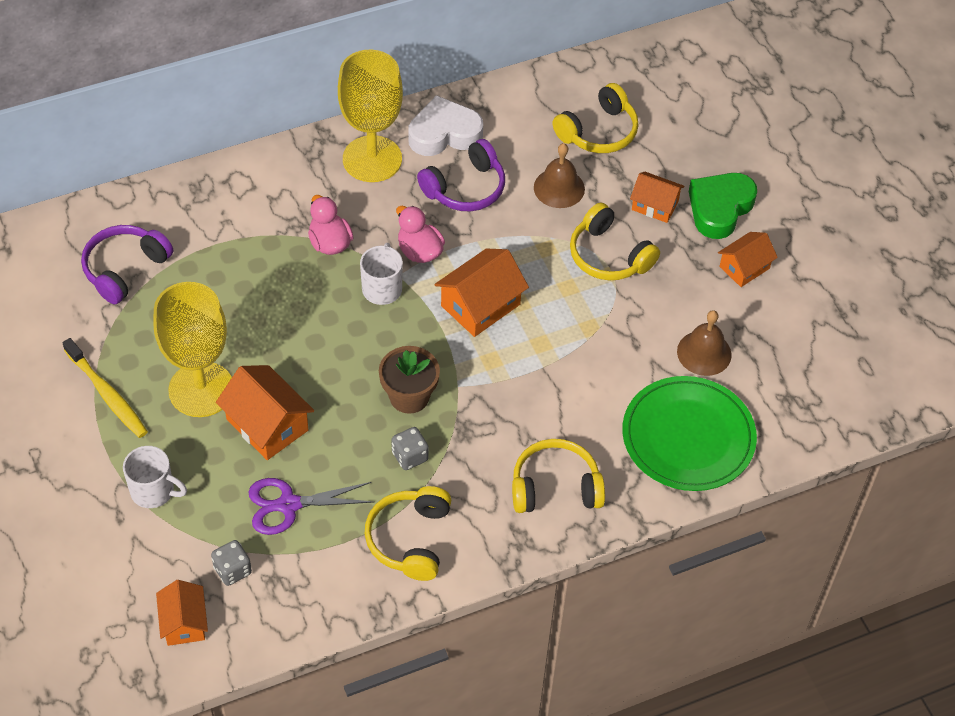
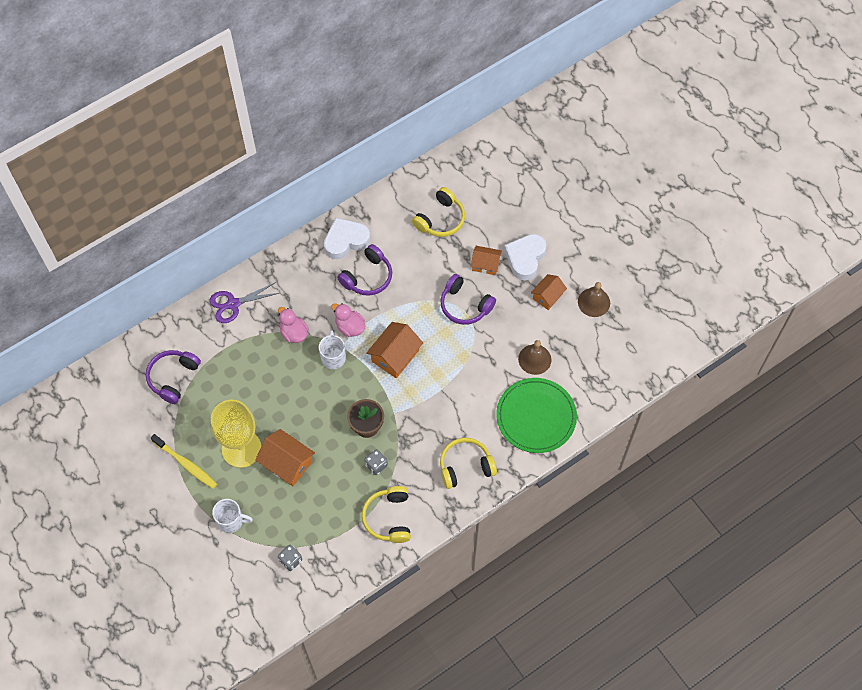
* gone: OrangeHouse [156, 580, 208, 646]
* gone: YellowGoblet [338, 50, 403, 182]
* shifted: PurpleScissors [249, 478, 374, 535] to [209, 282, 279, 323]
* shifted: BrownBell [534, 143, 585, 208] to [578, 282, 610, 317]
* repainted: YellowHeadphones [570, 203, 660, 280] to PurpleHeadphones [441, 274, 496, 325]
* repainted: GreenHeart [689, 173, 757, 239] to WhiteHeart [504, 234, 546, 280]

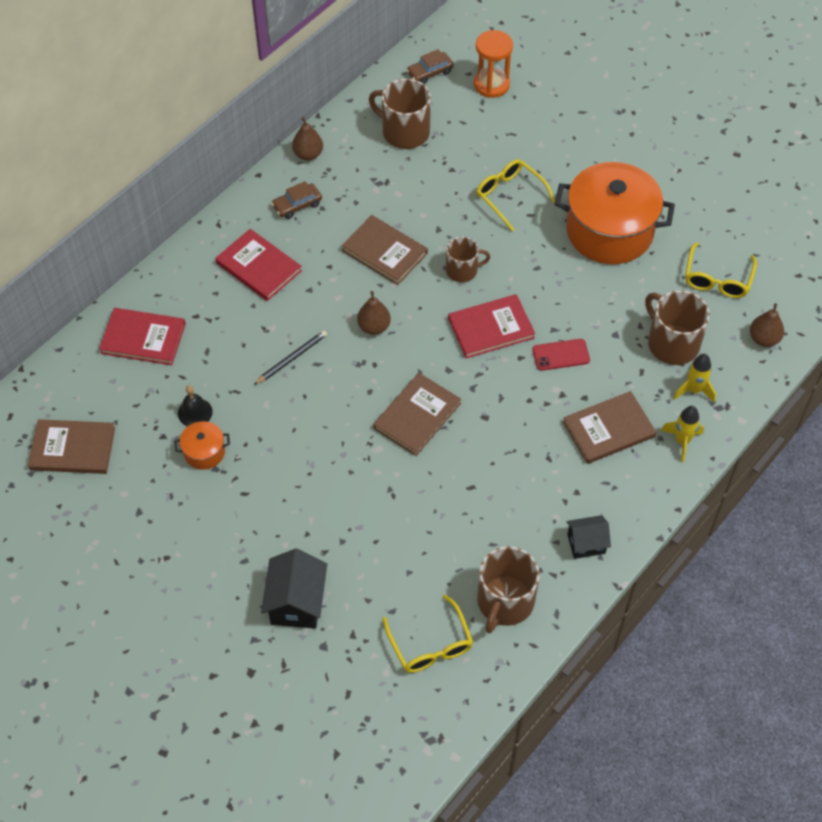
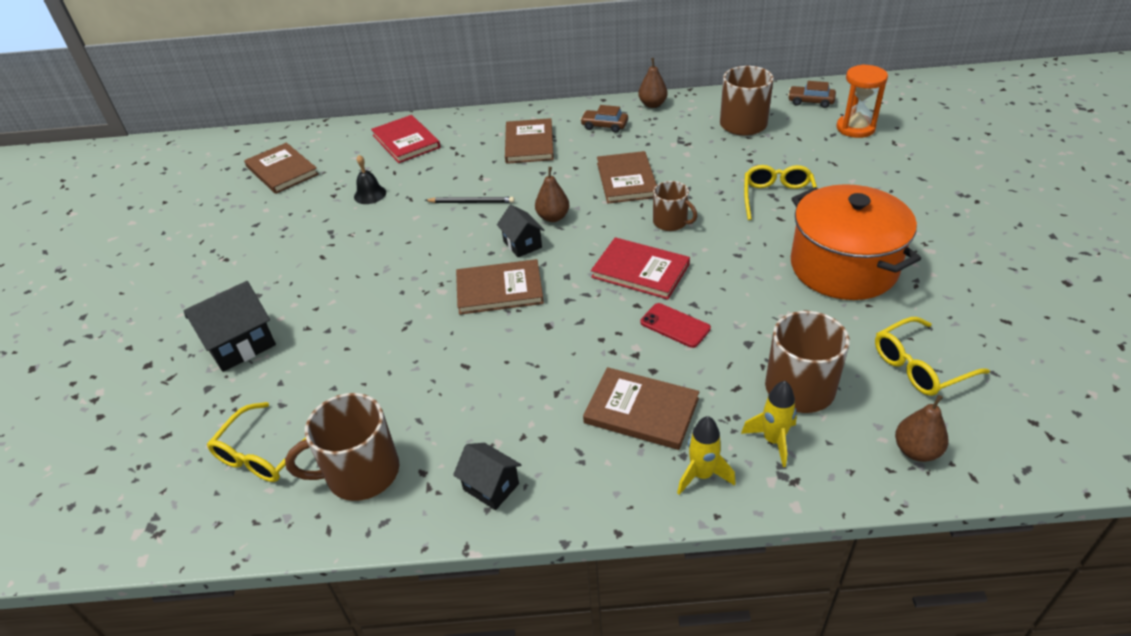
* gone: OrangePot [174, 421, 230, 470]
* new: BlackHouse [497, 205, 545, 257]
* repainted: RedBook [215, 229, 302, 301] to BrownBook [505, 118, 554, 164]

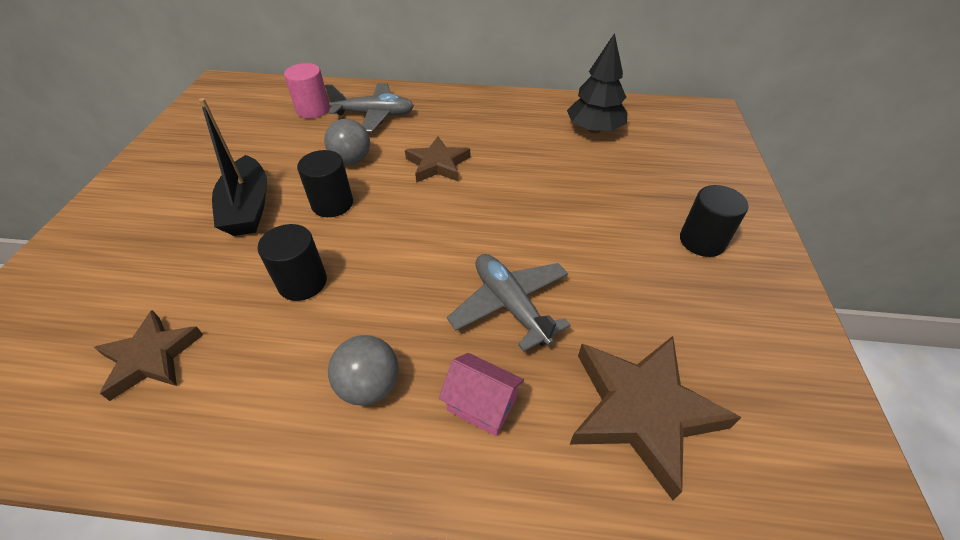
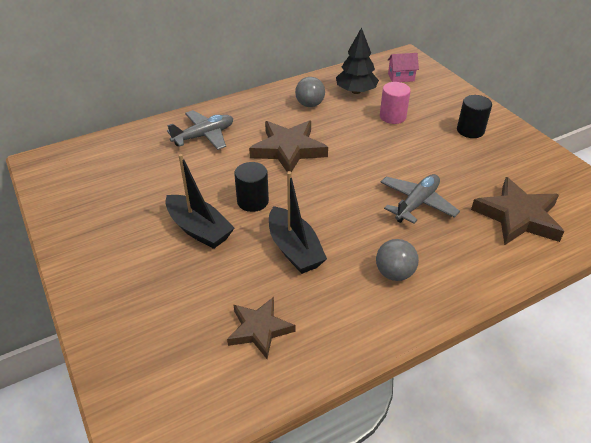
* shifted: PinkCylinder [284, 63, 330, 118] to [380, 82, 411, 124]
* shifted: GreyBall [324, 119, 370, 165] to [295, 77, 325, 107]
* shifted: PinkHouse [439, 353, 524, 436] to [388, 53, 419, 82]
* swapped: BlackCylinder [257, 224, 327, 301] to BlackBoat [269, 171, 327, 274]
* rotated: GreyPlane [447, 254, 571, 352] = [380, 174, 460, 224] 105 degrees clockwise
* scaled: BrownStar [405, 136, 470, 183] = [249, 120, 328, 172] x1.56

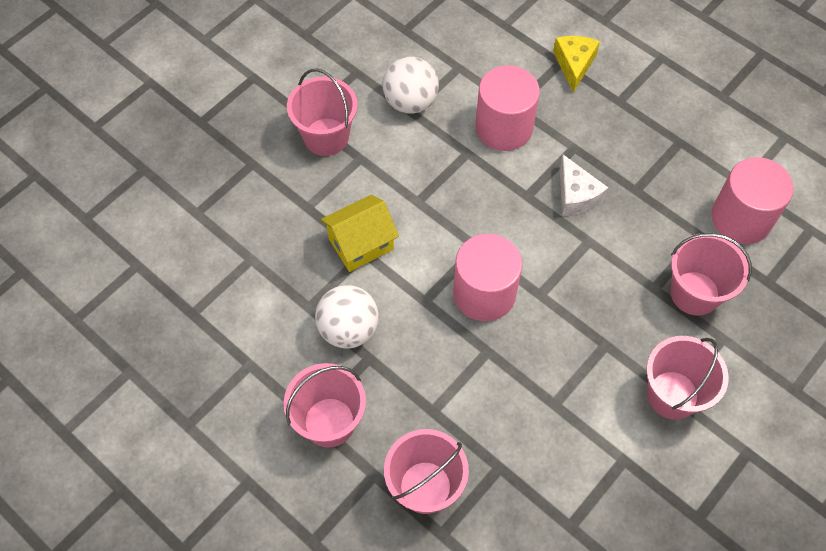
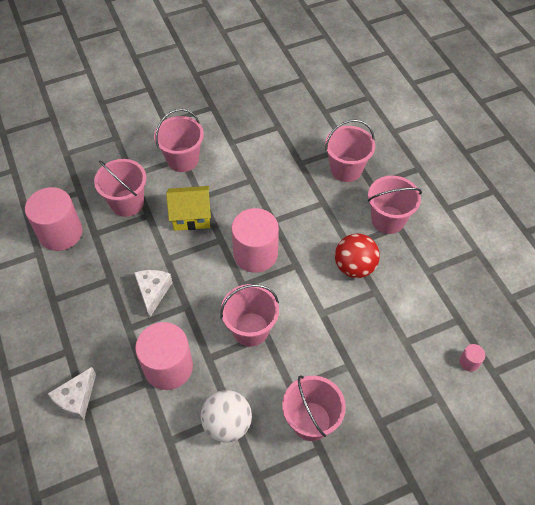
* new: PinkBucket [220, 284, 279, 346]
* new: PinkCylinder [459, 344, 485, 372]
* shifted: YellowHouse [321, 194, 399, 272] to [166, 186, 211, 231]
* repainted: WhiteBall [315, 285, 379, 349] to RedBall [335, 234, 380, 278]
* repainted: YellowCheese [553, 36, 600, 93] to WhiteCheese [48, 367, 96, 420]

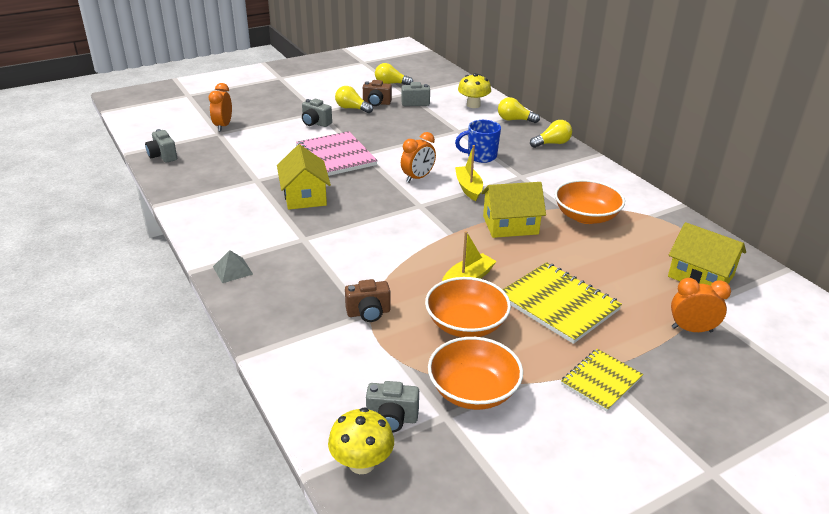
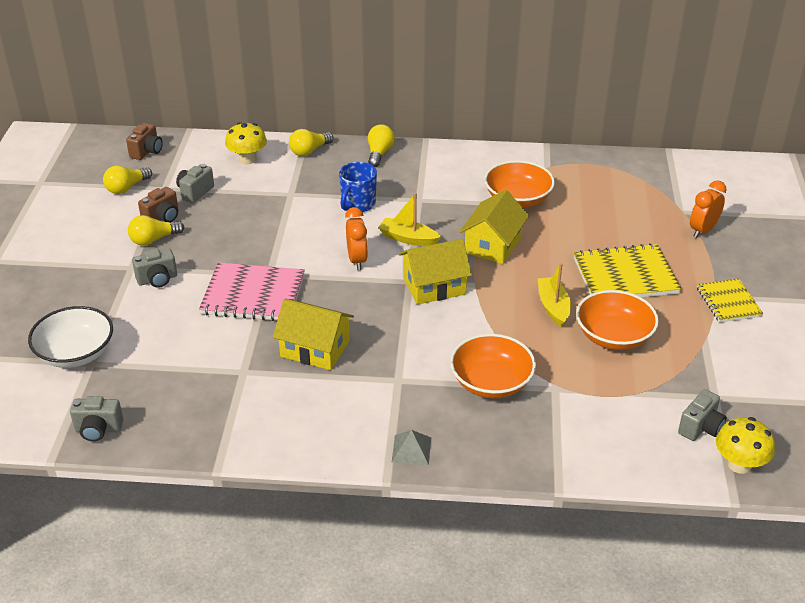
* shifted: BrownCamera [345, 279, 390, 322] to [126, 123, 163, 160]
* shifted: OrangeBowl [428, 337, 523, 410] to [450, 334, 536, 399]
* shifted: YellowHouse [668, 222, 746, 286] to [399, 239, 472, 304]
* swapped: OrangeClock [209, 83, 232, 131] to WhiteBowl [28, 306, 113, 368]

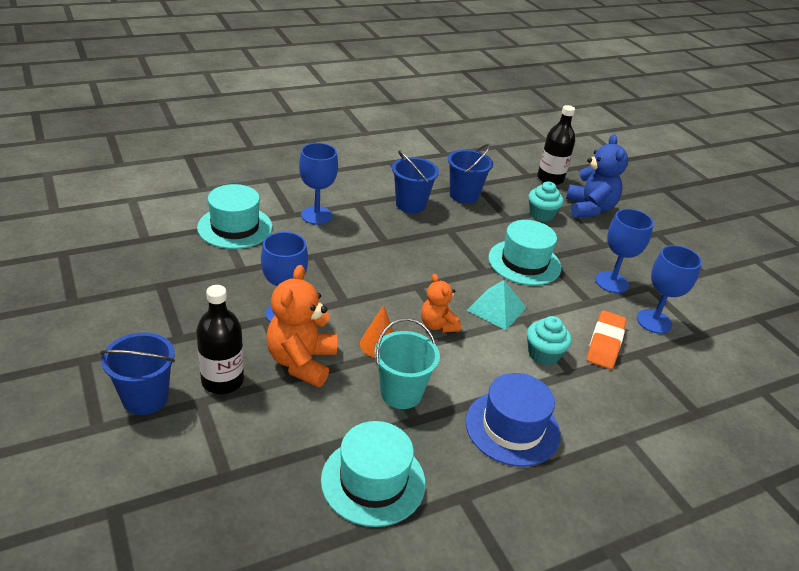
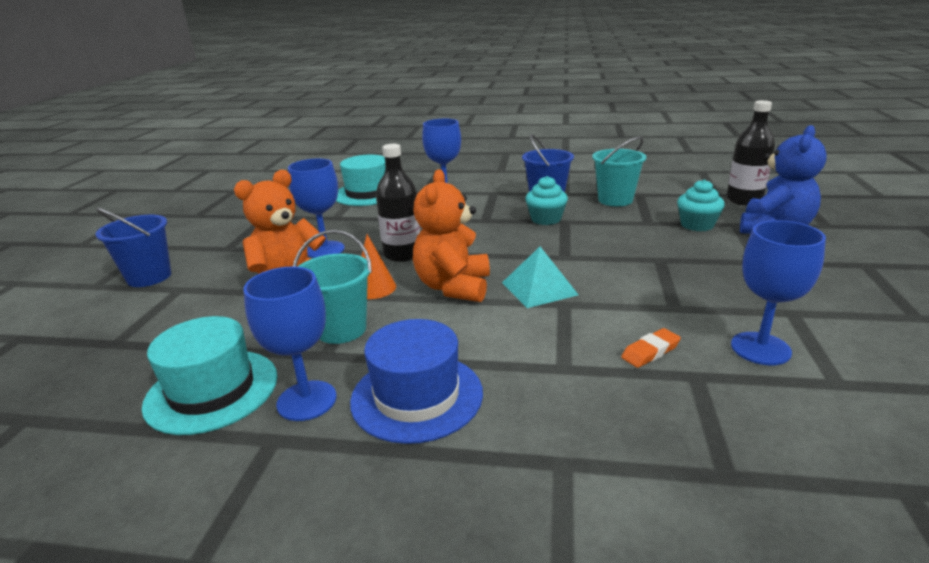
* gone: TurquoiseHat [488, 220, 561, 286]
* shifted: BlackBottle [196, 285, 244, 394] to [376, 144, 421, 262]
* shifted: TurquoiseCupcake [527, 316, 572, 365] to [526, 176, 568, 225]
* shifted: BlueGoblet [595, 209, 654, 293] to [243, 266, 337, 421]
* repainted: BlueBucket [448, 144, 493, 204] to TurquoiseBucket [592, 136, 646, 206]
* scaled: OrangeTeddyBear [421, 274, 461, 333] = [413, 169, 490, 302] x1.65
* scaled: OrangeEraser [587, 311, 626, 369] = [621, 328, 681, 368] x0.59

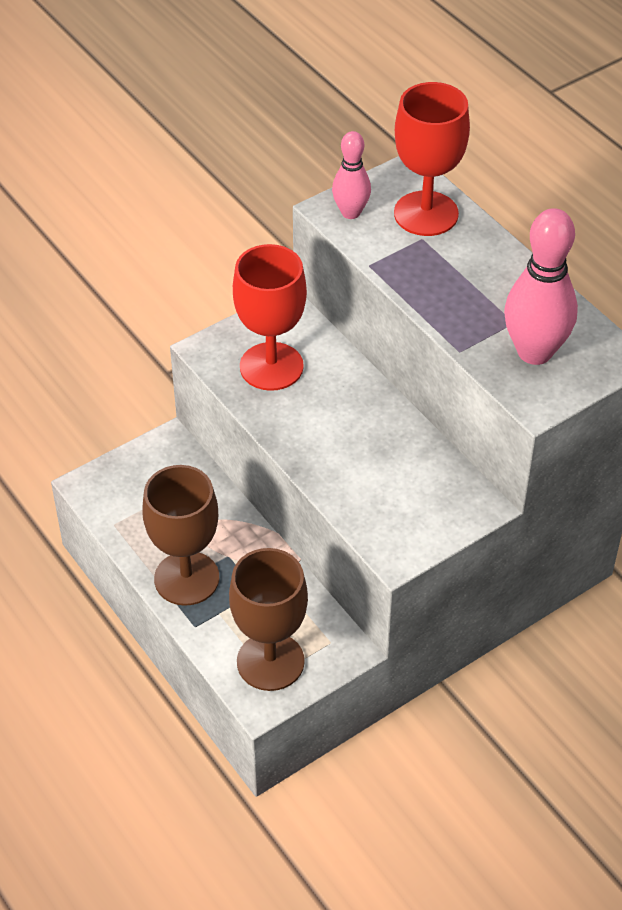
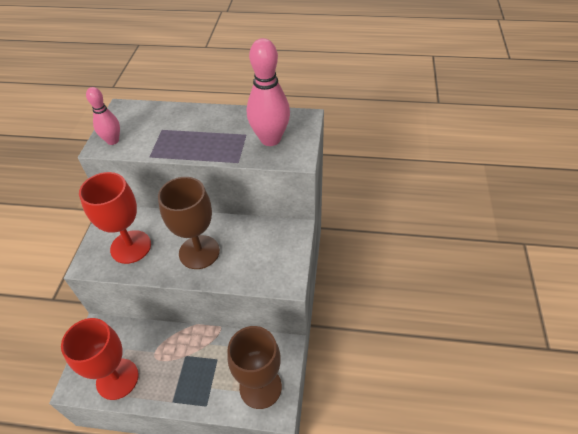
* shifted: BrownGoblet [142, 465, 219, 606] to [158, 177, 220, 269]
* shifted: RedGoblet [394, 82, 470, 236] to [61, 318, 139, 400]

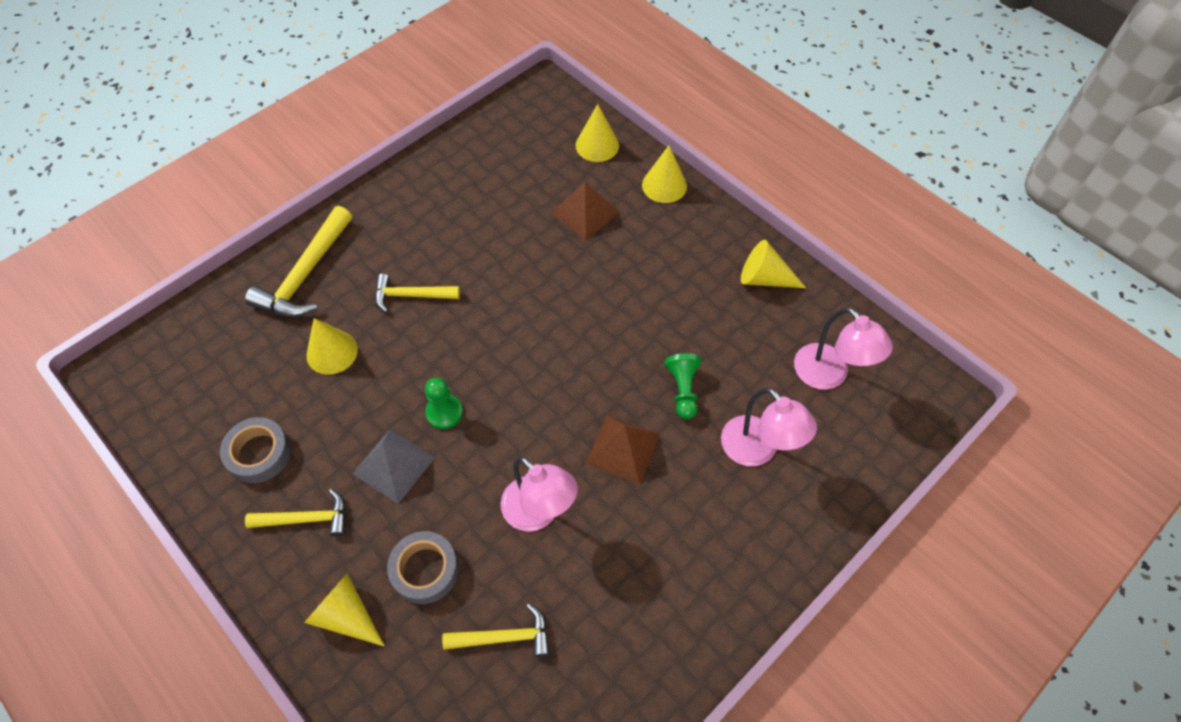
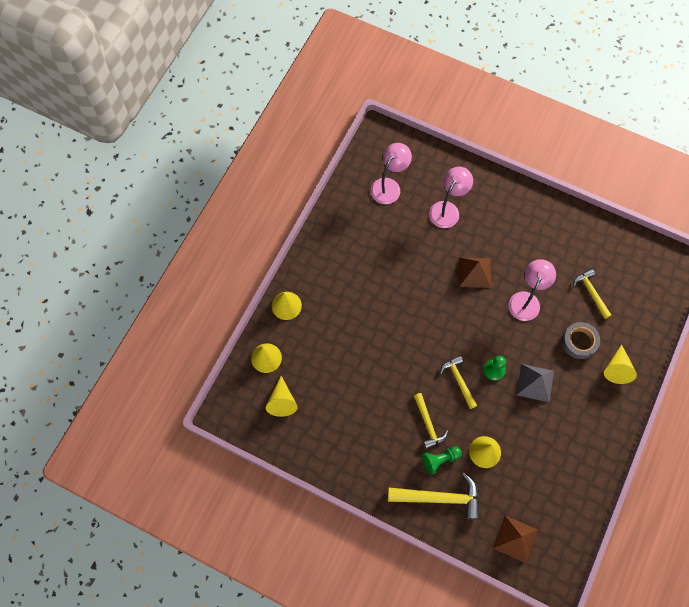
* gone: GreyTape [220, 417, 291, 483]
* shifted: YellowHammer [245, 489, 346, 537] to [440, 355, 477, 409]
* shifted: BrownPyramid [551, 182, 620, 240] to [493, 515, 538, 563]
* shifted: GreenPawn [664, 353, 701, 420] to [422, 446, 462, 475]
* shifted: YellowCone [741, 240, 806, 288] to [266, 376, 298, 417]

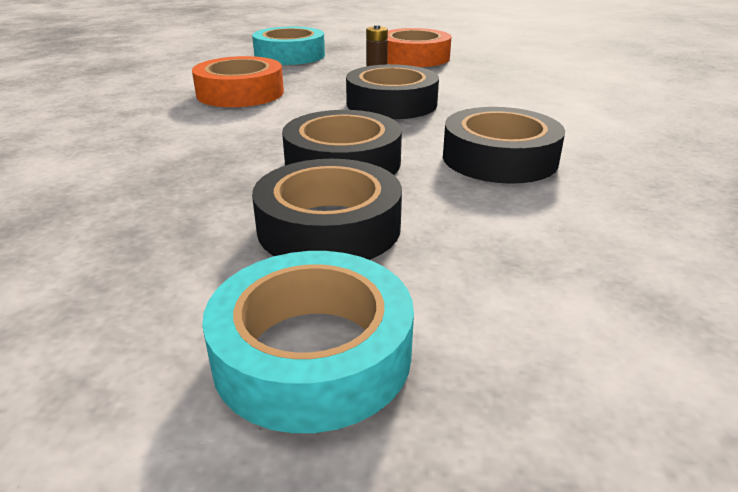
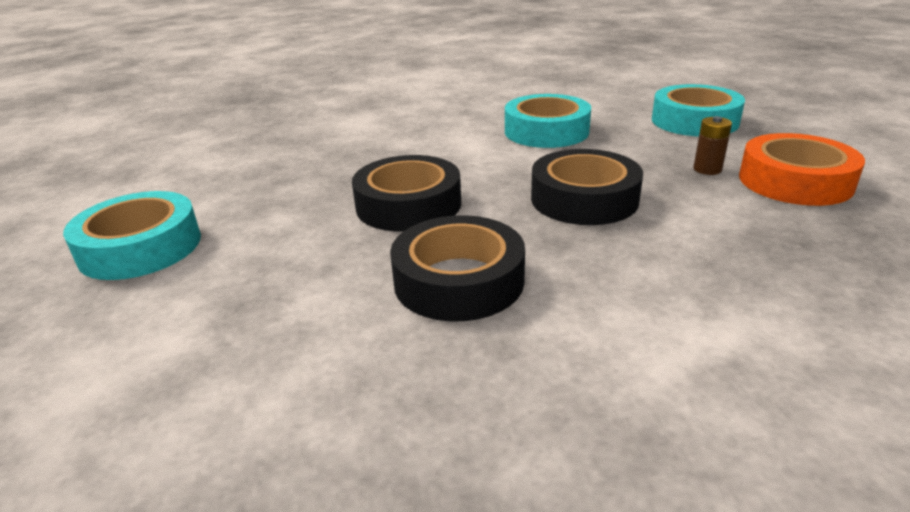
* gone: BlackTape [252, 159, 402, 260]
* repainted: OrangeTape [192, 56, 284, 107] to TurquoiseTape [505, 94, 591, 148]

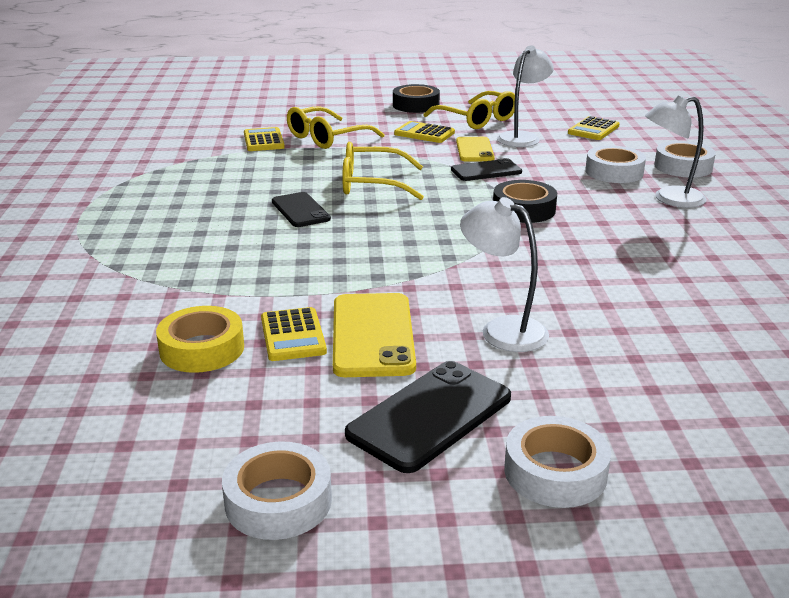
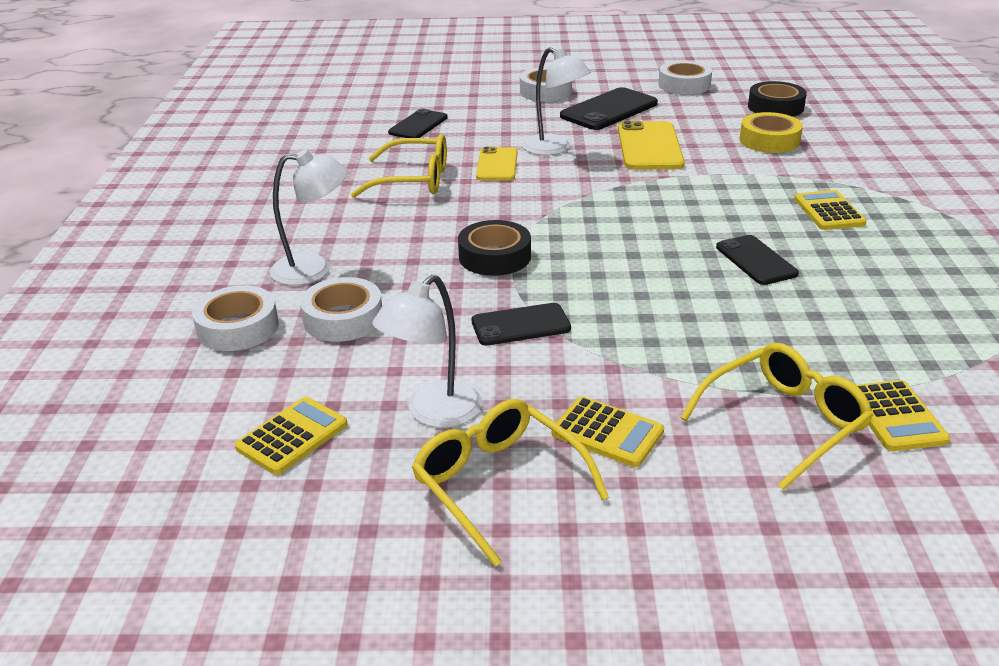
* new: BlackPhone [388, 109, 448, 138]
* shifted: YellowCalculator [261, 307, 327, 361] to [794, 190, 867, 230]
* shifted: YellowGlasses [342, 142, 424, 200] to [351, 134, 447, 198]
* shifted: BlackTape [393, 84, 440, 113] to [748, 81, 807, 117]
* shifted: YellowPhone [456, 137, 495, 161] to [476, 147, 518, 181]

